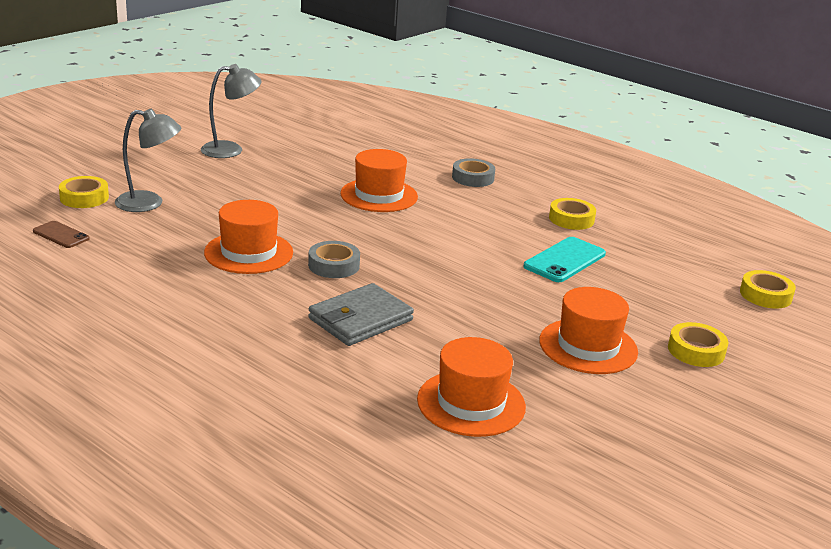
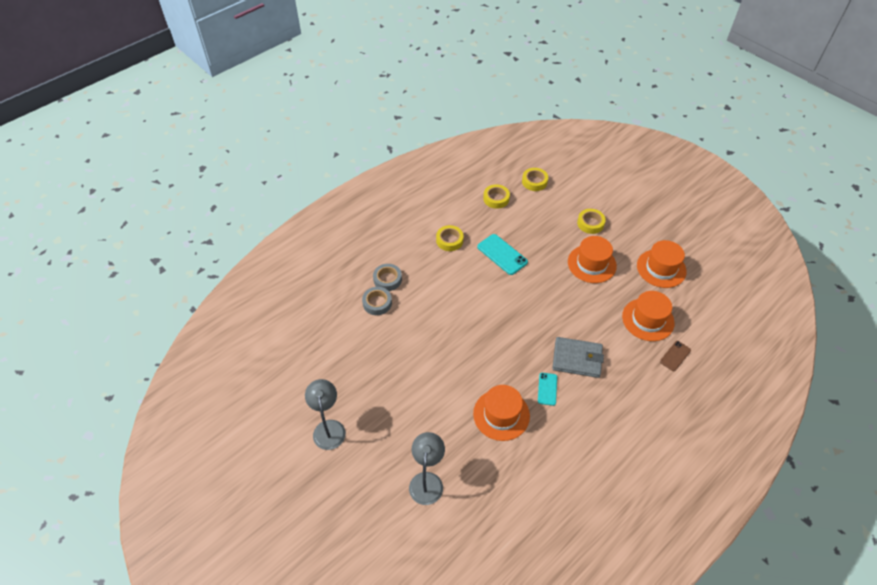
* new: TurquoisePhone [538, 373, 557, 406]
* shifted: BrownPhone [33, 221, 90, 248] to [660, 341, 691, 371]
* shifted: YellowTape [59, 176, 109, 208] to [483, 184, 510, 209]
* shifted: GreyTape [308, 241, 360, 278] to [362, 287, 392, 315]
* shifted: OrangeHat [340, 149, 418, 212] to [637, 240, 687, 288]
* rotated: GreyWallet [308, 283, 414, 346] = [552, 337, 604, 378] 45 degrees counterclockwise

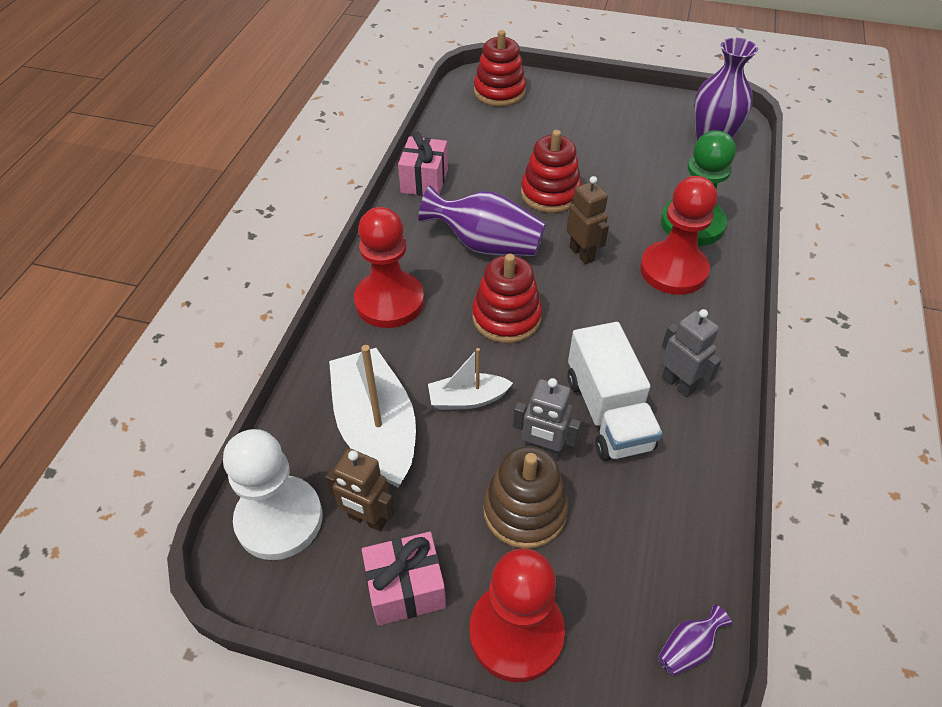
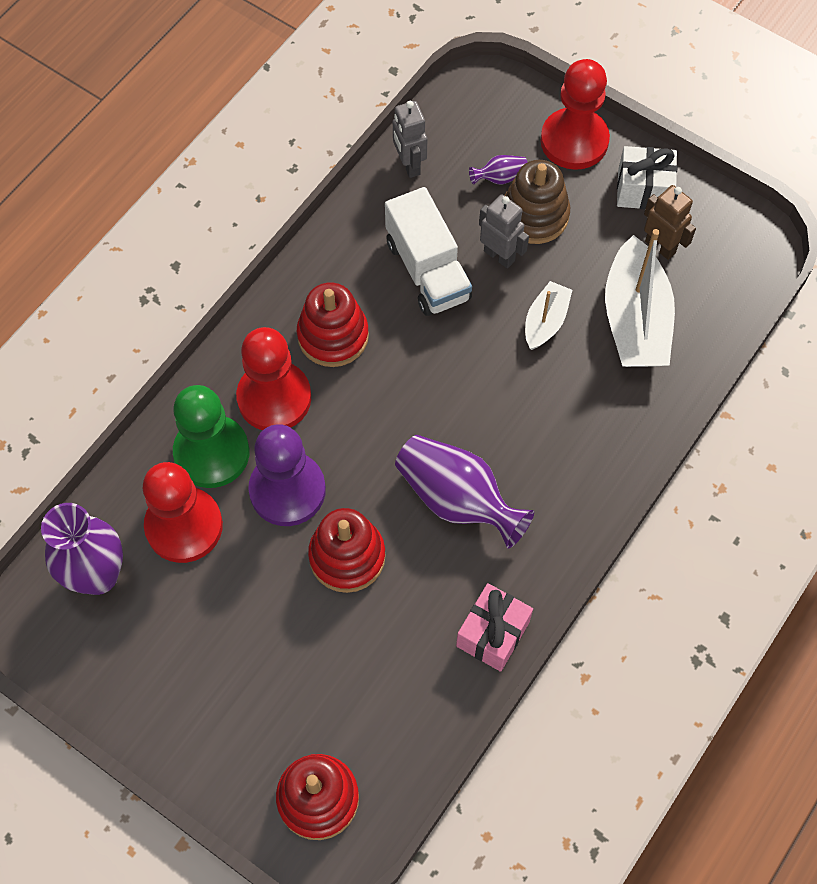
* gone: WhitePawn [223, 429, 322, 560]
* gone: BrownRobot [566, 176, 609, 264]
* new: PurplePawn [248, 424, 326, 526]
* shifted: RedPawn [354, 207, 424, 328] to [143, 462, 223, 563]
* shifted: RedStackingToy [472, 254, 542, 343] to [297, 282, 369, 367]
* shifted: PurpleVase [657, 604, 732, 676] to [469, 155, 527, 185]
* shifted: GreyRobot [662, 309, 722, 398] to [393, 101, 427, 178]
* repainted: PinkGift [362, 532, 446, 626] to WhiteGift [617, 146, 677, 209]
* rotated: WhiteBoat [428, 348, 513, 410] = [525, 281, 572, 350] 75 degrees counterclockwise
* rotated: WhiteTruck [568, 322, 662, 461] = [385, 187, 472, 316] 150 degrees clockwise

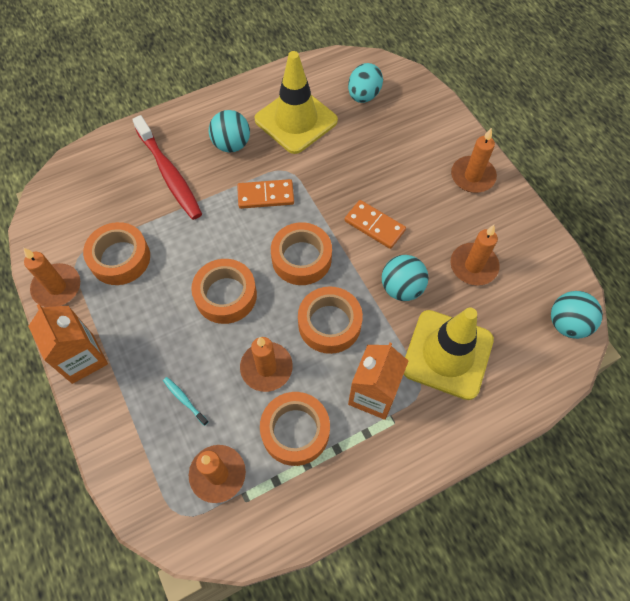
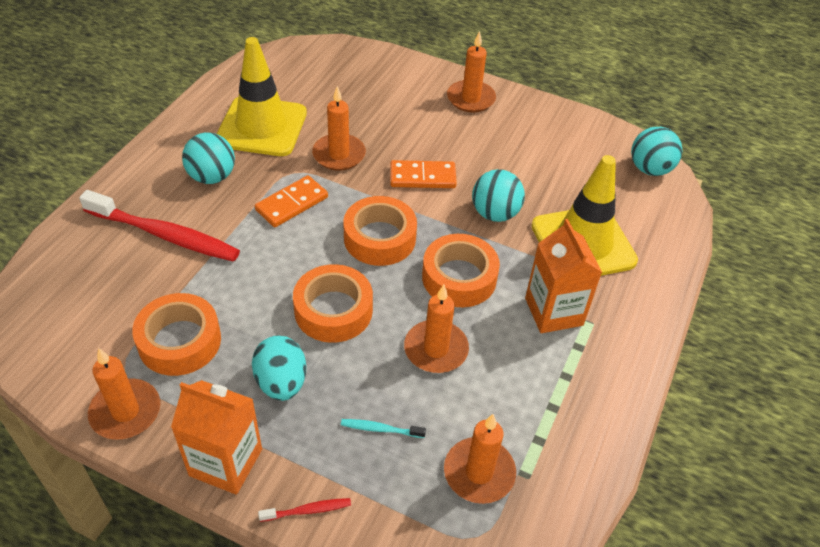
* gone: OrangeTape [260, 392, 330, 466]
* new: RedToothbrush [258, 498, 351, 522]
* shifted: TurquoiseEgg [348, 63, 383, 103] to [252, 336, 306, 401]
* shifted: OrangeCandle [451, 225, 500, 285] to [312, 86, 366, 170]

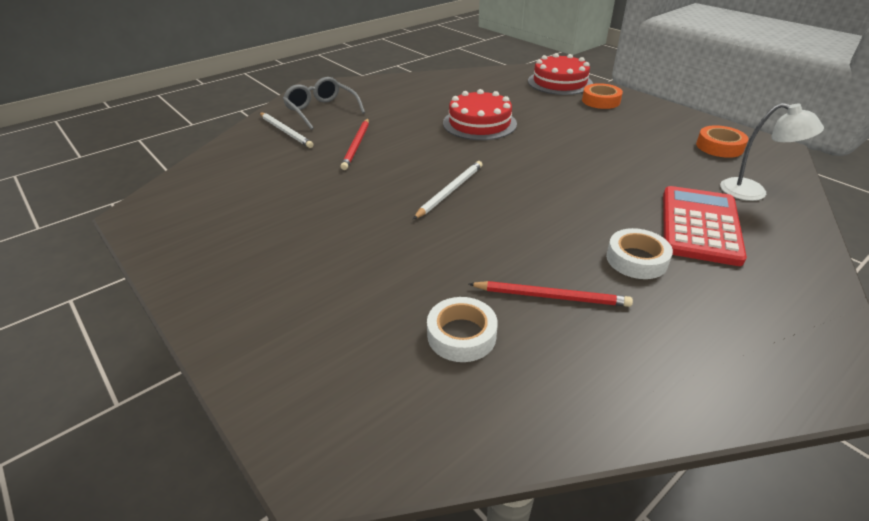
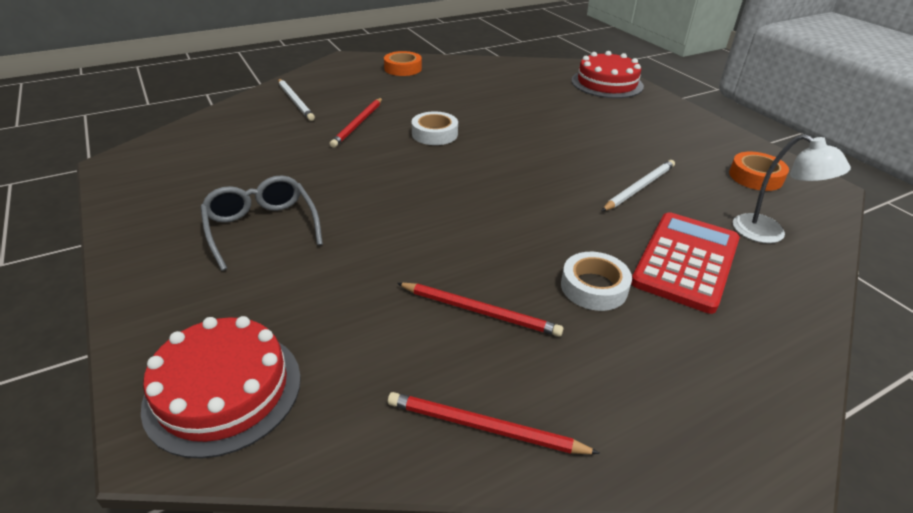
* new: RedPencil [388, 392, 600, 454]
* shifted: GreyGlasses [283, 77, 365, 130] to [200, 175, 323, 271]
* shifted: WhitePencil [413, 161, 483, 219] to [602, 160, 675, 211]
* shifted: WhiteTape [427, 297, 498, 362] to [412, 111, 458, 145]
* shifted: RedCake [443, 89, 517, 140] to [141, 316, 301, 459]
* shifted: OrangeTape [582, 83, 623, 109] to [384, 51, 422, 76]

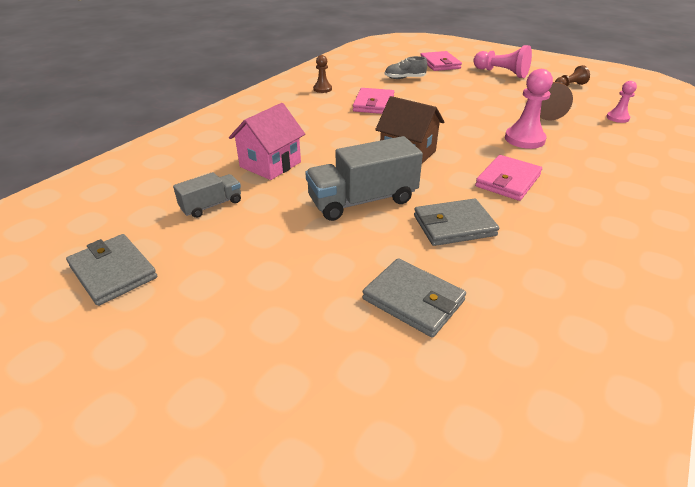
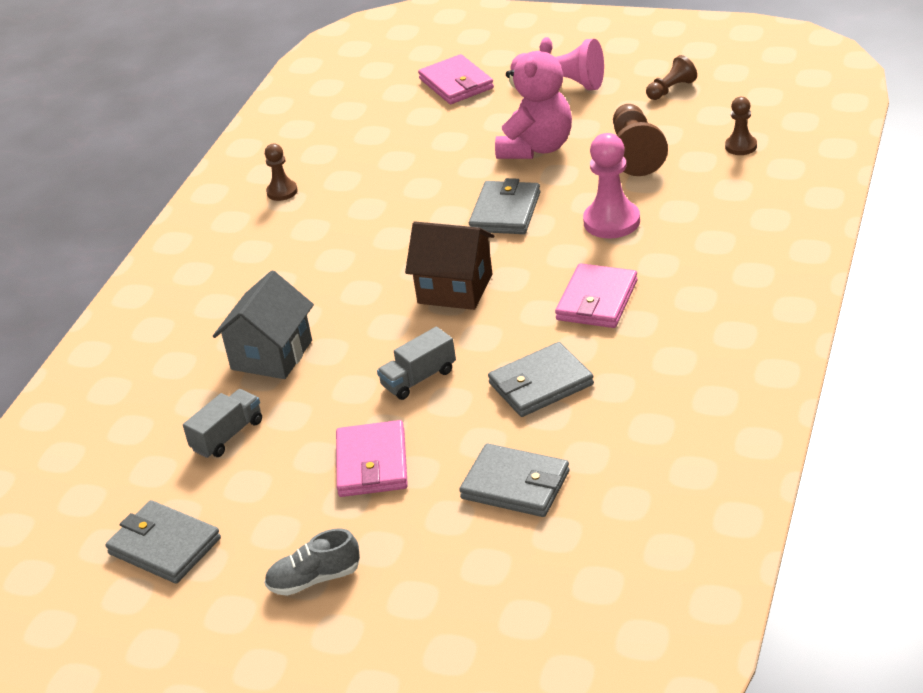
* new: GreyWallet [469, 178, 540, 234]
* new: PinkTeddyBear [495, 37, 572, 159]
* shifted: PinkWallet [353, 88, 394, 114] to [336, 420, 408, 497]
* shifted: GreyShoe [385, 56, 427, 79] to [264, 528, 360, 596]
* repainted: PinkHouse [229, 103, 305, 180] to GreyHouse [213, 271, 314, 379]
* repainted: PinkPawn [606, 81, 637, 123] to BrownPawn [725, 97, 757, 155]
* scaled: GreyTruck [305, 136, 423, 221] = [377, 326, 456, 400] x0.55

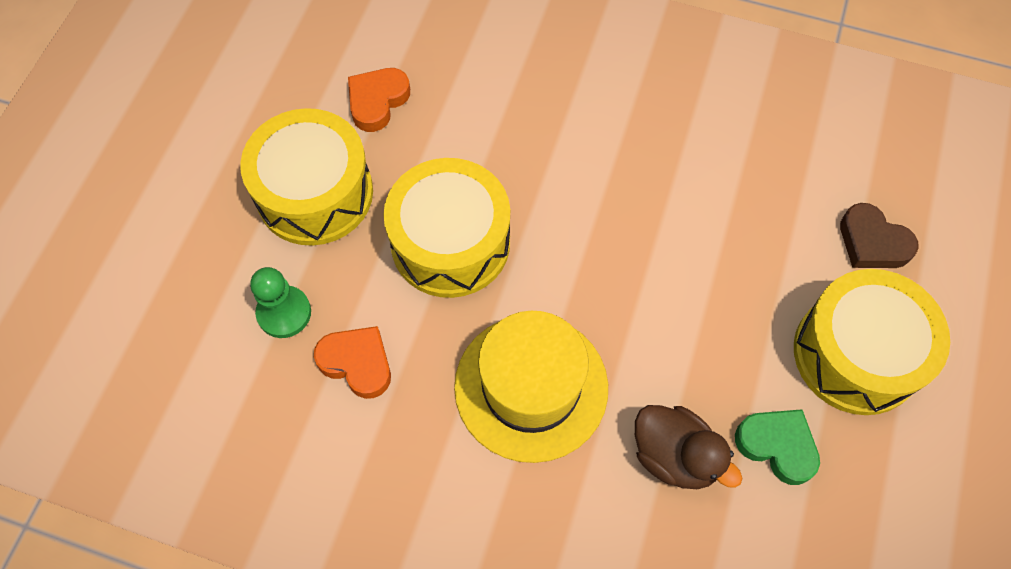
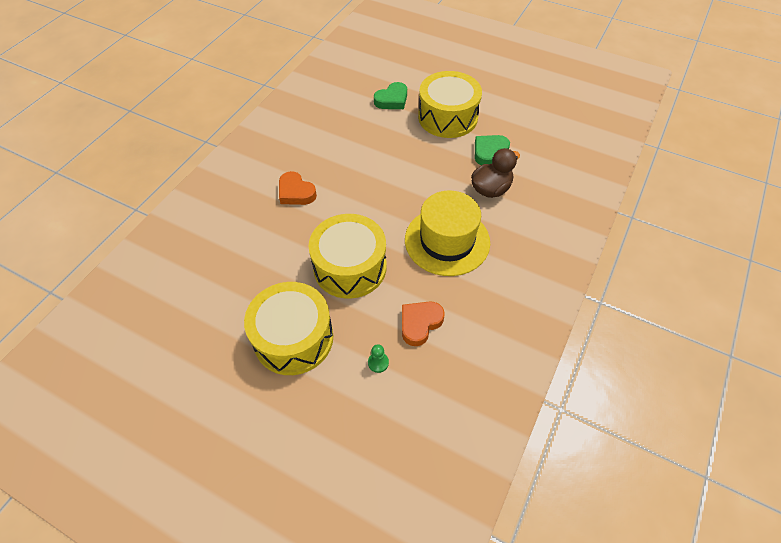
* shifted: OrangeHeart [348, 68, 410, 132] to [279, 171, 317, 205]
* repainted: BrownHeart [840, 203, 919, 268] to GreenHeart [374, 82, 407, 109]
* scaled: GreenPawn [250, 267, 311, 338] = [368, 344, 389, 373] x0.59

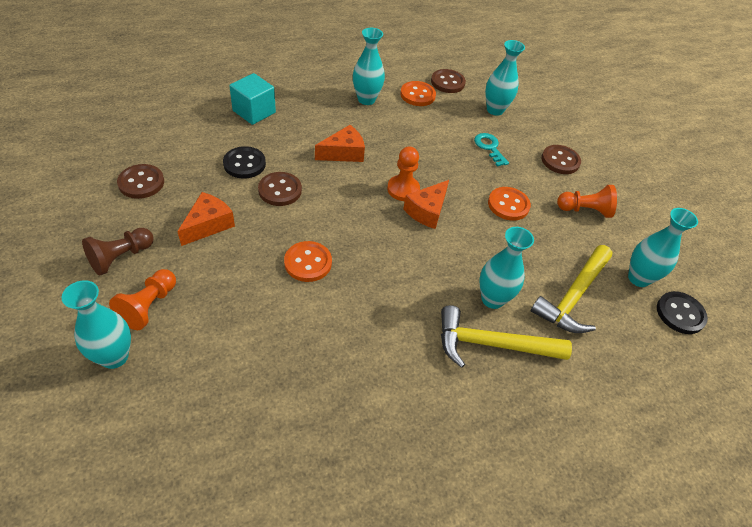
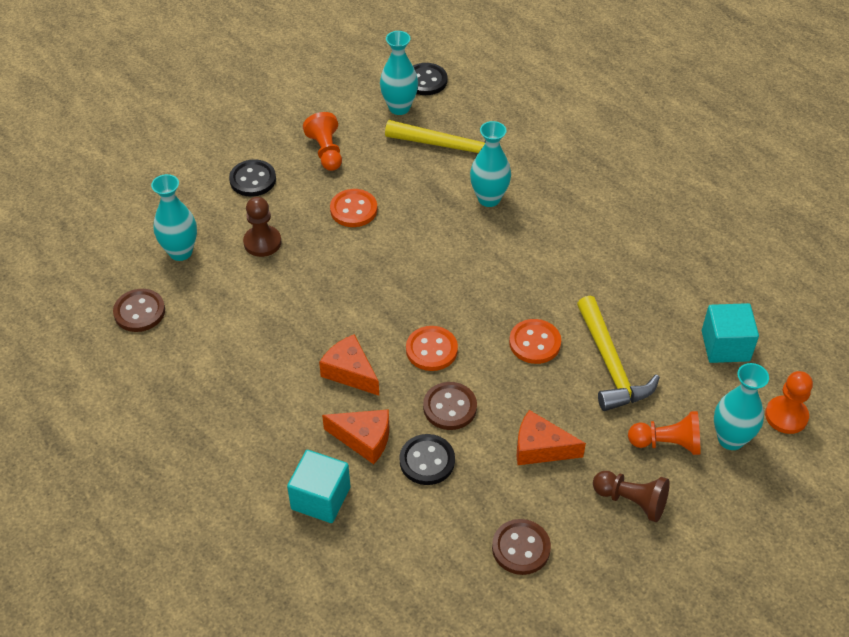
* gone: TurquoiseVase [353, 28, 385, 105]
* new: TurquoiseCube [702, 303, 759, 363]
* shifted: OrangePawn [387, 147, 420, 201] to [765, 371, 813, 434]
* shifted: OrangeButton [400, 81, 436, 106] to [406, 326, 458, 371]
* shifted: OrangeCheese [403, 180, 449, 229] to [322, 409, 389, 464]
* shifted: YellowHammer [441, 305, 572, 368] to [577, 296, 660, 411]
* swapped: TurquoiseKey [474, 133, 509, 167] to BrownPawn [243, 197, 281, 257]
* repainted: BrownButton [541, 145, 581, 174] to BlackButton [229, 159, 276, 197]

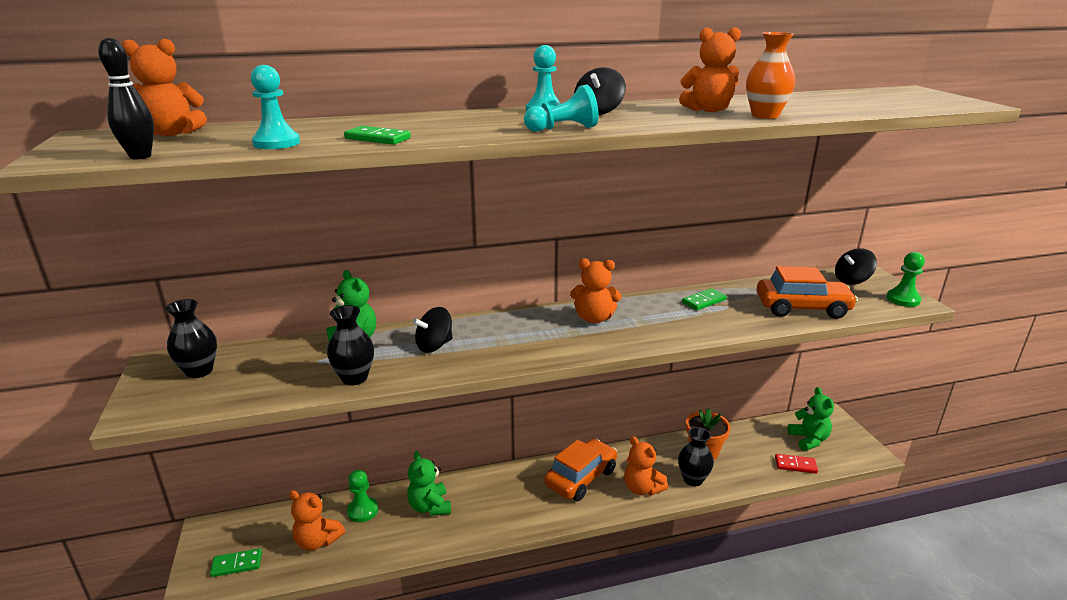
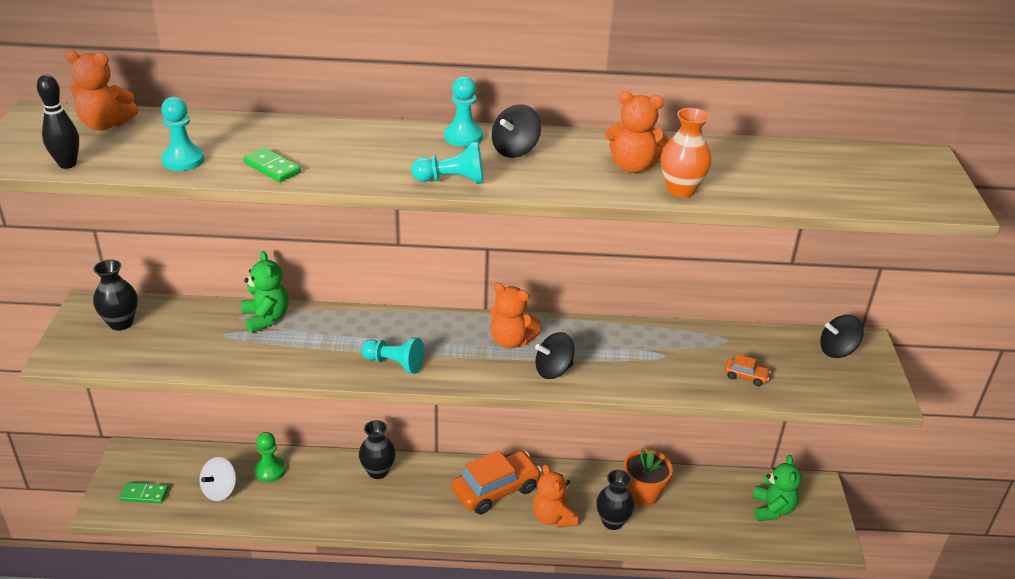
* gone: GreenTeddyBear [407, 451, 451, 516]
* gone: GreenDomino [682, 288, 727, 310]
* gone: RedDomino [775, 454, 818, 474]
* gone: GreenPawn [886, 252, 925, 307]
* new: TurquoisePawn [361, 337, 424, 374]
* shifted: BlackVase [327, 305, 374, 385] to [359, 420, 396, 479]
* shifted: BlackSpinningTop [413, 307, 453, 353] to [535, 332, 574, 379]
* swapped: OrangeTeddyBear [289, 490, 345, 551] to WhiteSpinningTop [199, 457, 236, 501]
* scaled: OrangeCar [756, 266, 858, 319] = [724, 354, 771, 386] x0.43

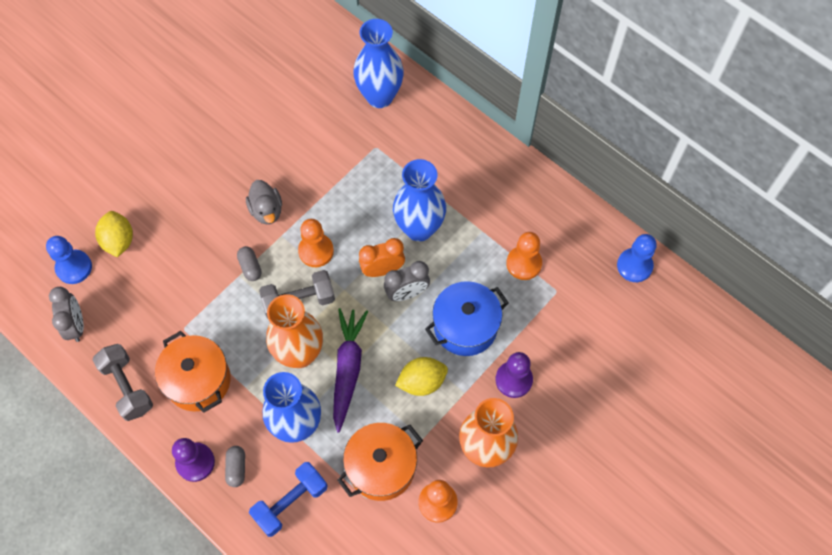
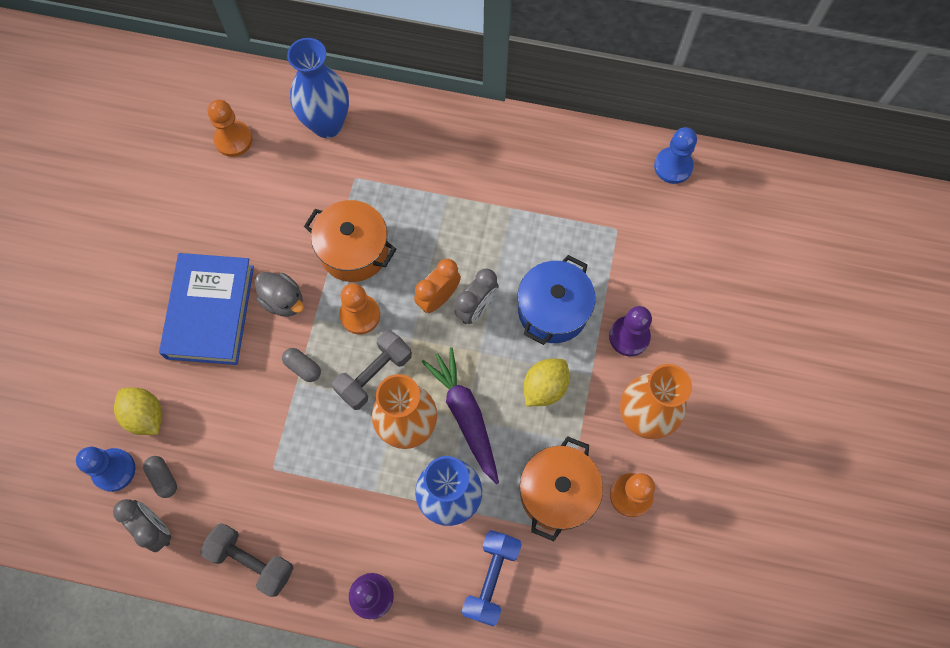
* gone: BlueVase [393, 159, 446, 242]
* new: BlueBook [159, 253, 254, 365]
* shifted: OrangePot [155, 331, 231, 413] to [304, 200, 396, 282]
* shifted: GreyCapsule [225, 446, 245, 487] to [143, 456, 177, 498]
* shifted: OrangePawn [506, 232, 542, 280] to [208, 100, 253, 157]

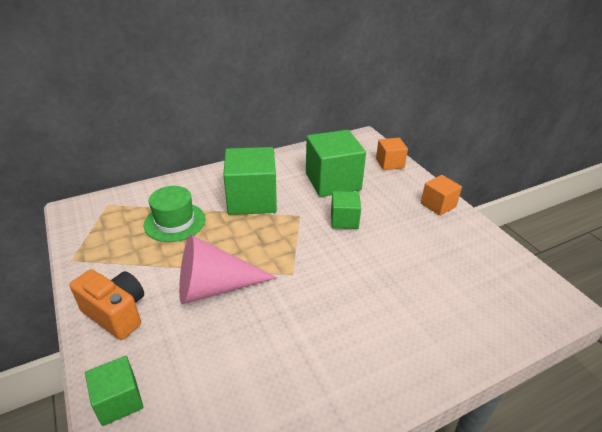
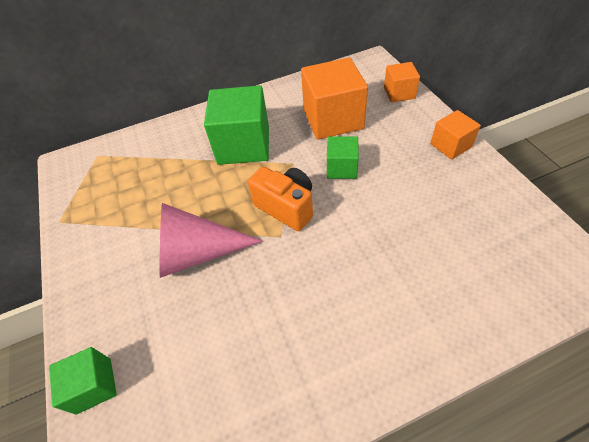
* gone: GreenHat [144, 186, 205, 242]
* shifted: OrangeCamera [70, 269, 144, 340] to [248, 167, 313, 231]
* repainted: GreenCube [306, 130, 366, 197] to OrangeCube [301, 57, 368, 140]

